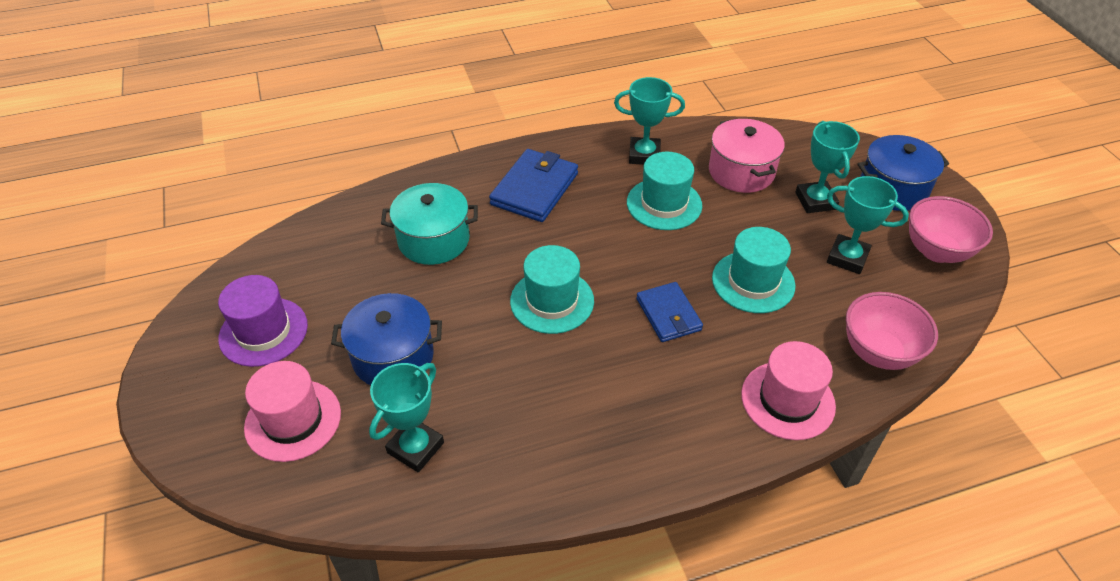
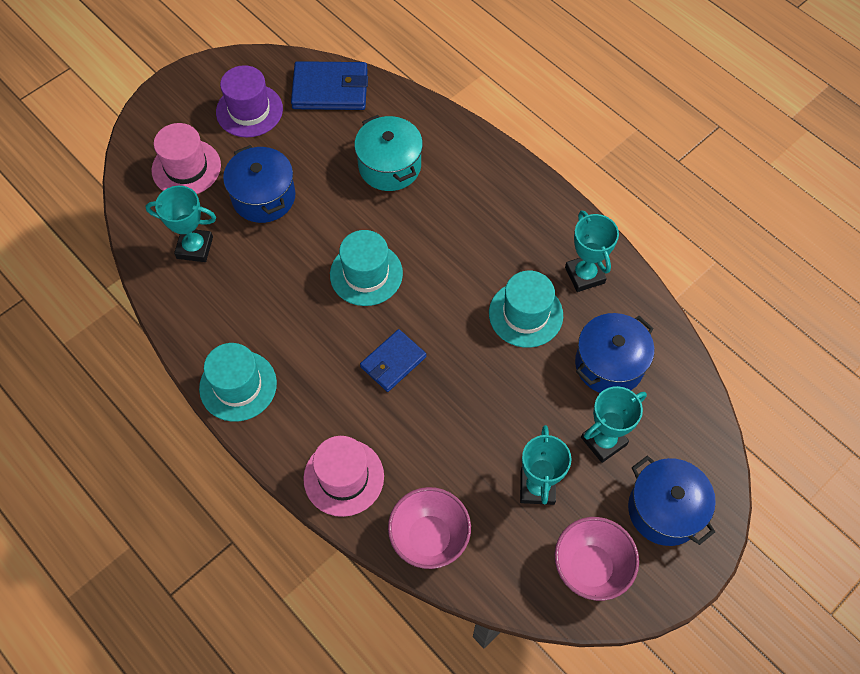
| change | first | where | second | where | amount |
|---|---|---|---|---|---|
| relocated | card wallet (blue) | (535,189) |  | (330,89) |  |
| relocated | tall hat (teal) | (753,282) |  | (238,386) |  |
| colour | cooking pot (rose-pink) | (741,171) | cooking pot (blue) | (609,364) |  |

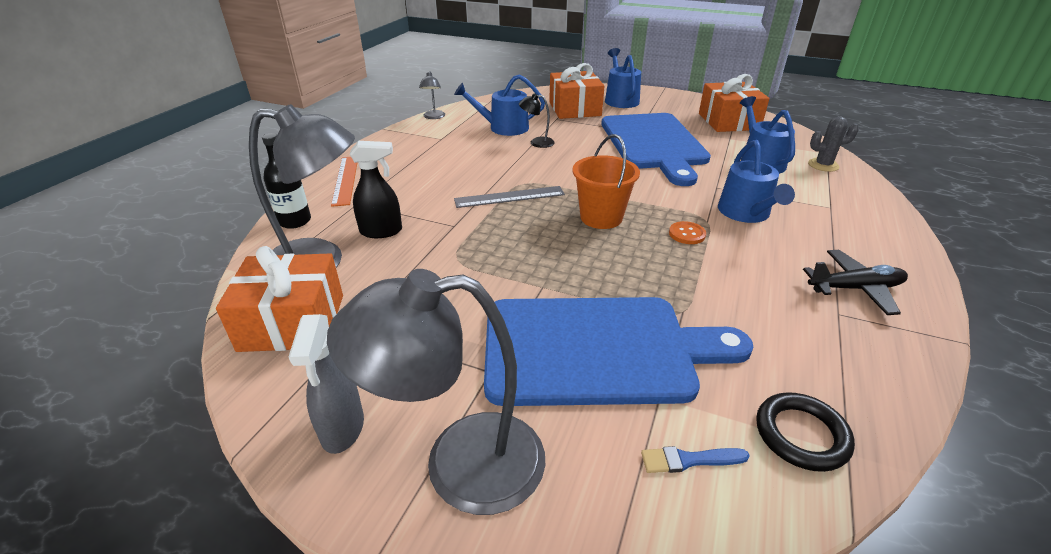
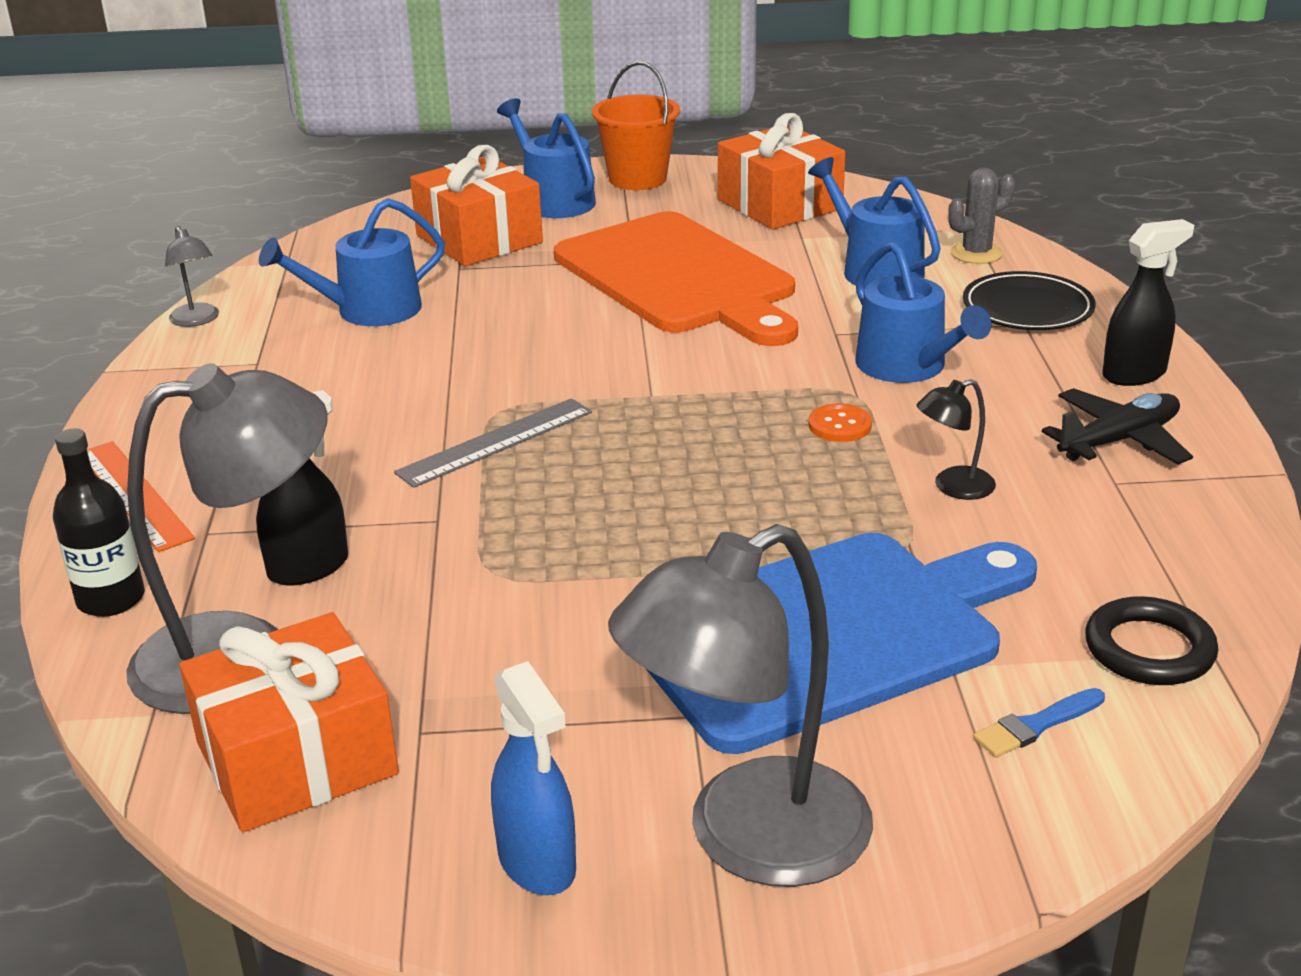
| change | first | where | second | where | amount |
|---|---|---|---|---|---|
| appeared |  |  | dinner plate (jet-black) | (1027,308) |  |
| appeared |  |  | spray cleaner (jet-black) | (1134,374) |  |
| relocated | desk lamp (jet-black) | (536,142) |  | (953,487) |  |
| relocated | sand bucket (bright orange) | (601,217) |  | (637,179) |  |
| colour | spray cleaner (ash-grey) | (342,429) | spray cleaner (blue) | (537,863) |  |
| colour | cutting board (blue) | (654,144) | cutting board (bright orange) | (679,278) |  |

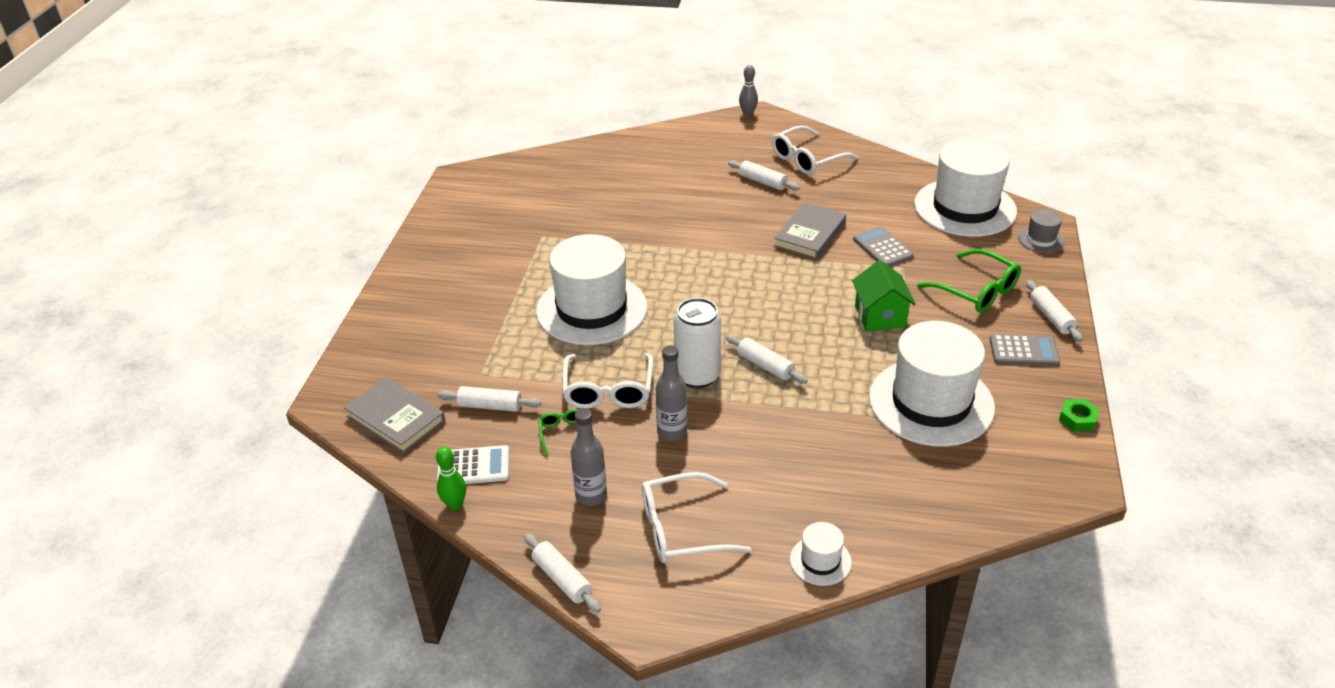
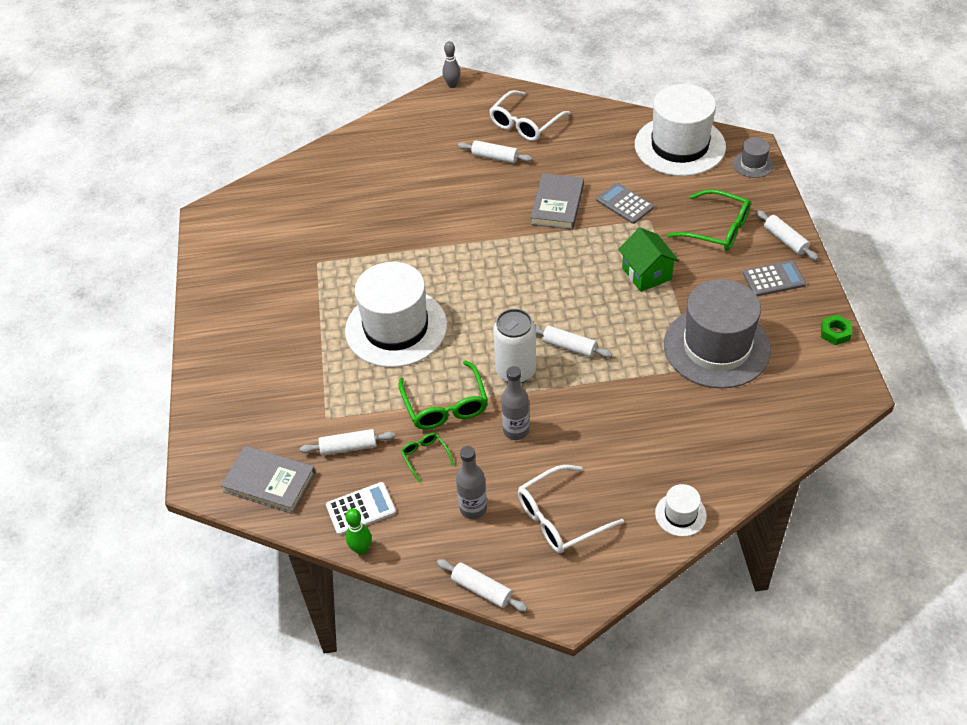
| change | first | where | second | where | amount |
|---|---|---|---|---|---|
| colour | glasses (snow-white) | (608,390) | glasses (leaf-green) | (445,405) |  |
| colour | tall hat (snow-white) | (931,402) | tall hat (ash-grey) | (716,347) |  |

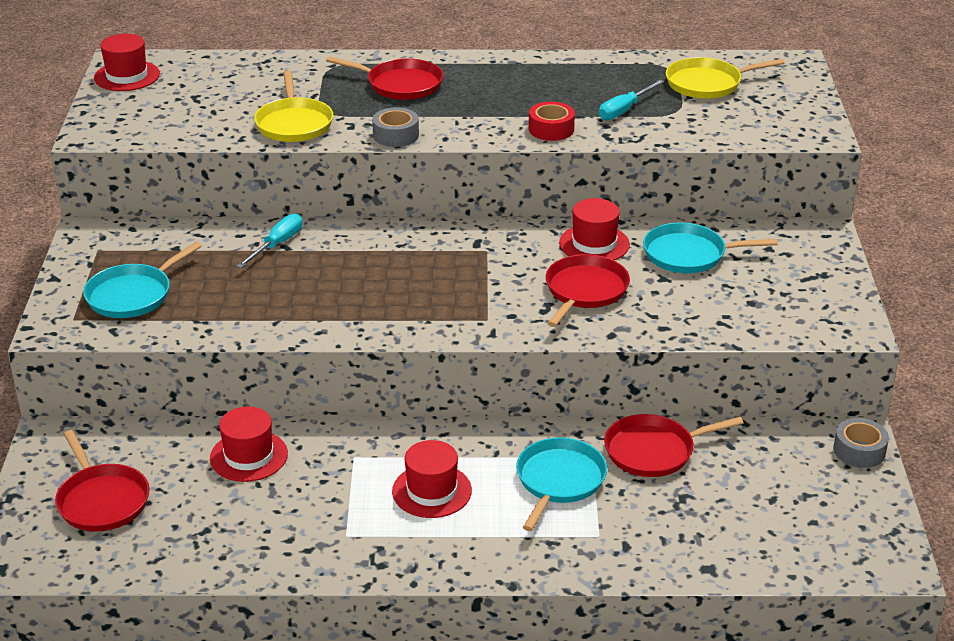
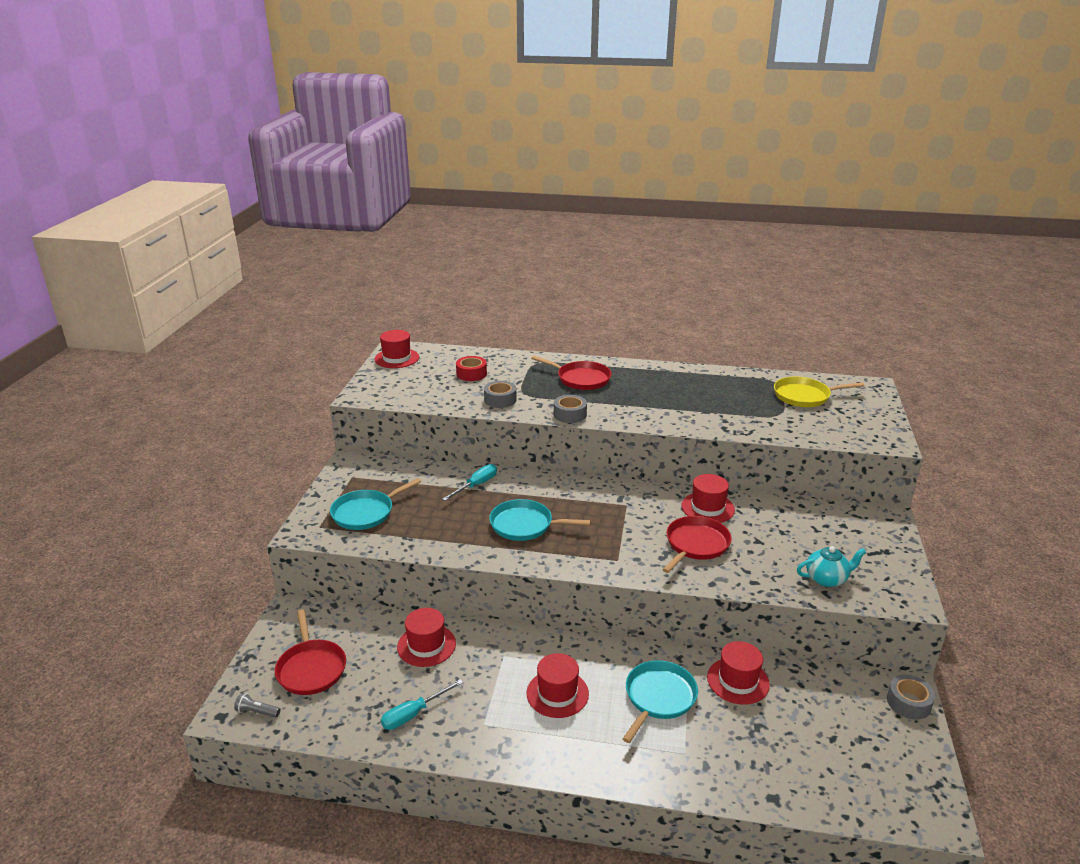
| change | first | where | second | where | amount |
|---|---|---|---|---|---|
| appeared |  |  | torch (ash-grey) | (257,712) |  |
| appeared |  |  | teapot (teal) | (827,579) |  |
| relocated | roll of tape (scarlet) | (551,129) |  | (471,374) |  |
| relocated | screwdriver (teal) | (624,110) |  | (413,714) |  |
| relocated | frying pan (teal) | (689,254) |  | (525,525) |  |
| exchanged | frying pan (bright yellow) | (294,123) | roll of tape (ash-grey) | (500,400) |  |
| exchanged | frying pan (scarlet) | (654,451) | tall hat (scarlet) | (738,681) |  |

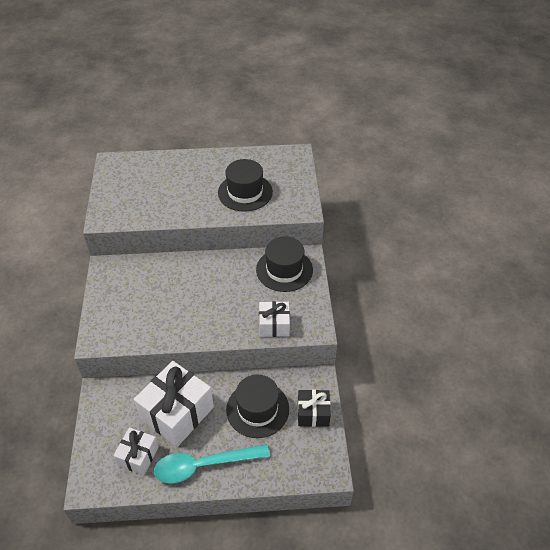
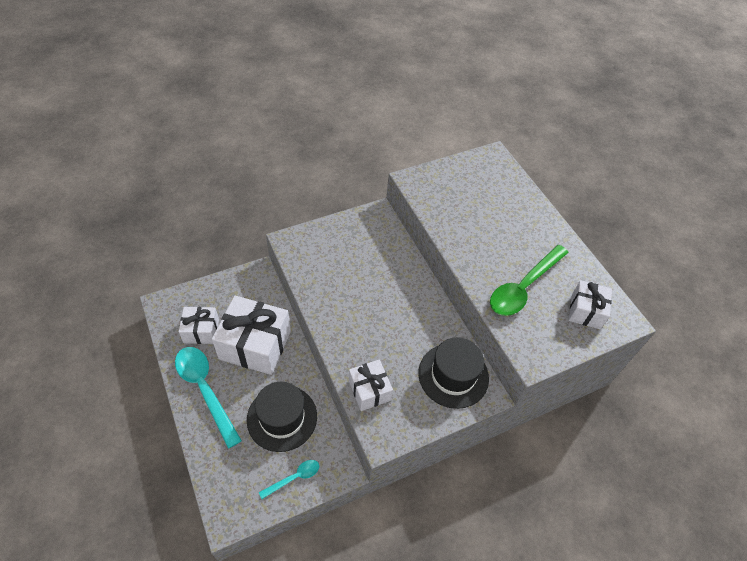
| change | first | where | second | where | amount |
|---|---|---|---|---|---|
| appeared |  |  | wrapped gift (snow-white) | (585,311) |  |
| exchanged | tall hat (jet-black) | (245,192) | tablespoon (leaf-green) | (523,287) |  |
| exchanged | wrapped gift (jet-black) | (313,413) | tablespoon (teal) | (294,478) |  |

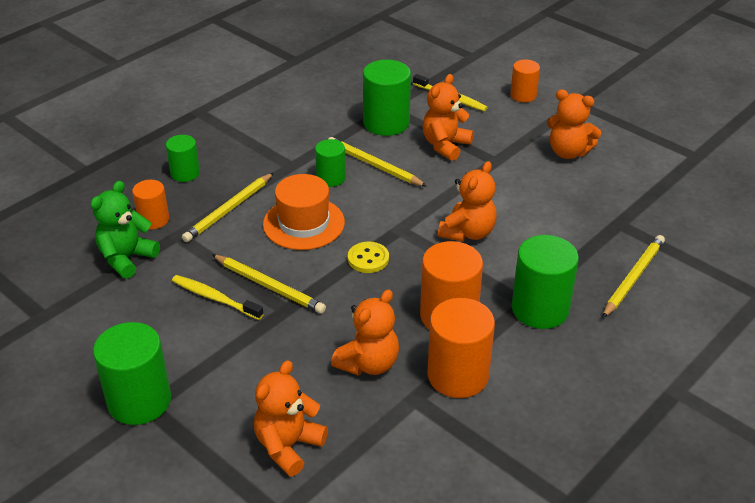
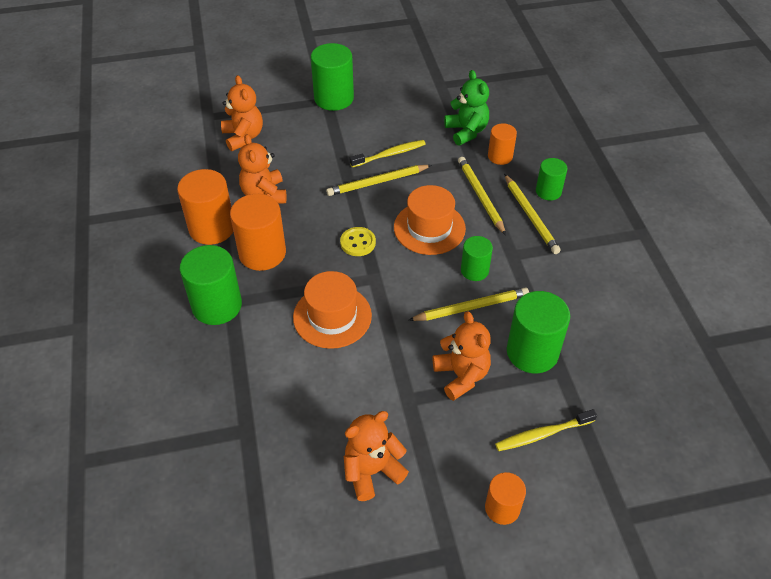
| change | first | where | second | where | amount |
|---|---|---|---|---|---|
| relocated | lead pencil (bright yellow) | (633,278) |  | (530,216) |  |
| exchanged | teddy (bright orange) | (468,232) | tall hat (bright orange) | (332,316) |  |

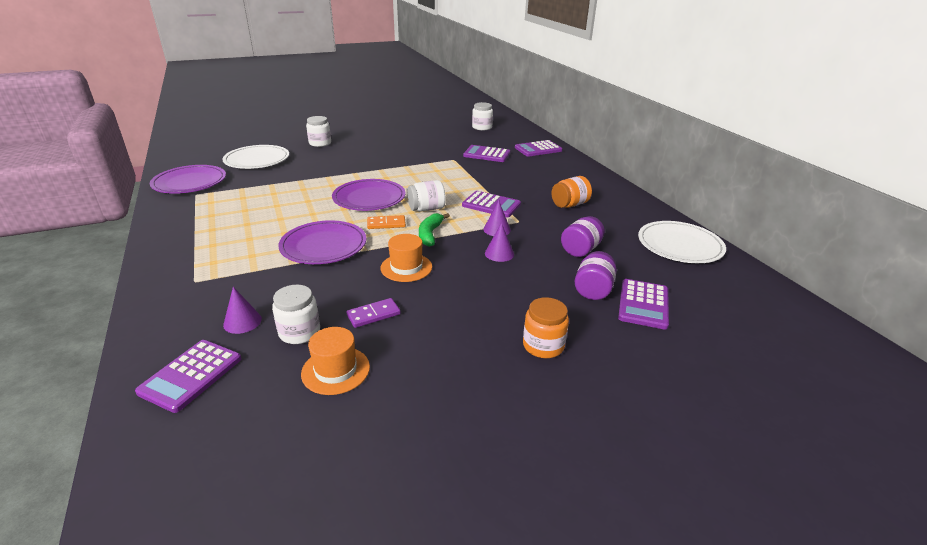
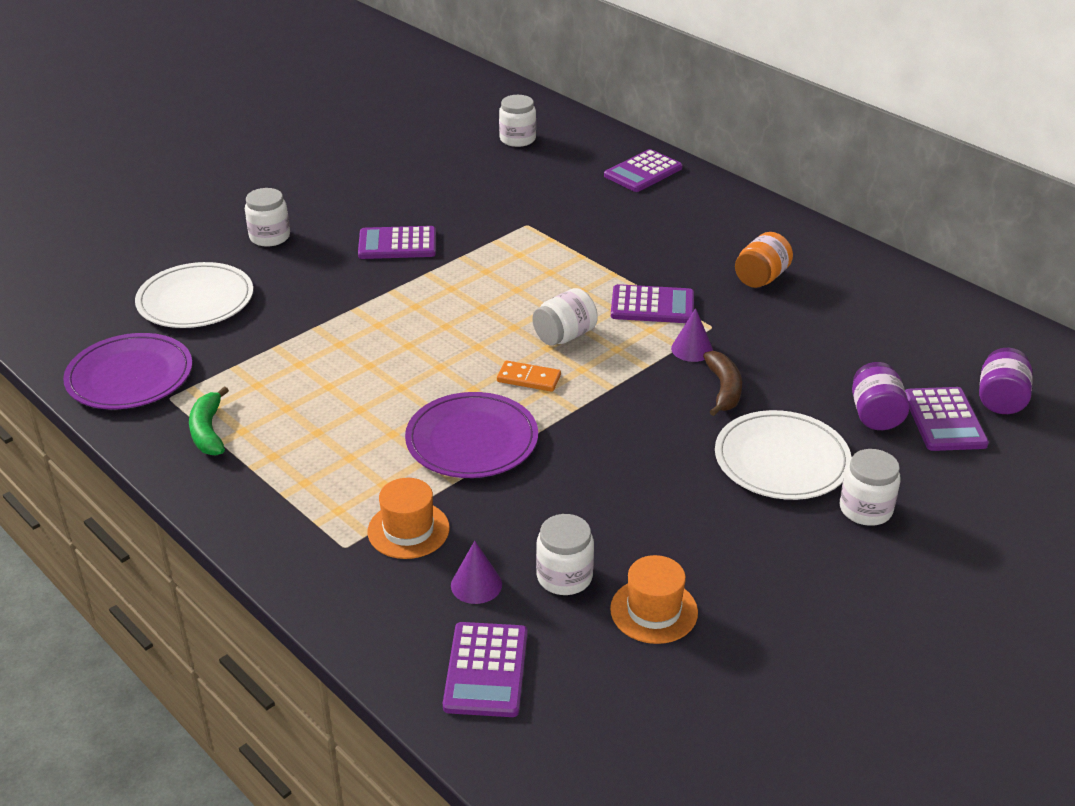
| change | first | where | second | where | amount |
|---|---|---|---|---|---|
| missing | dinner plate (violet) | (369,198) |  |  |  |
| missing | domino tile (violet) | (373,314) |  |  |  |
| relocated | tall hat (bright orange) | (406,267) |  | (408,530) |  |
| relocated | banana fruit (leaf-green) | (430,234) |  | (208,431) |  |
| relocated | calculator (violet) | (486,154) |  | (397,244) |  |
| relocated | jar (violet) | (580,249) |  | (1000,399) |  |
| relocated | dinner plate (snow-white) | (679,245) |  | (781,460) |  |
| exchanged | cone (violet) | (499,253) | banana fruit (brown) | (723,389) |  |
| colour | jar (bright orange) | (543,346) | jar (snow-white) | (865,509) |  |
| spun | domino tile (bright orange) | (386,224) |  | (529,378) | 45 degrees clockwise |

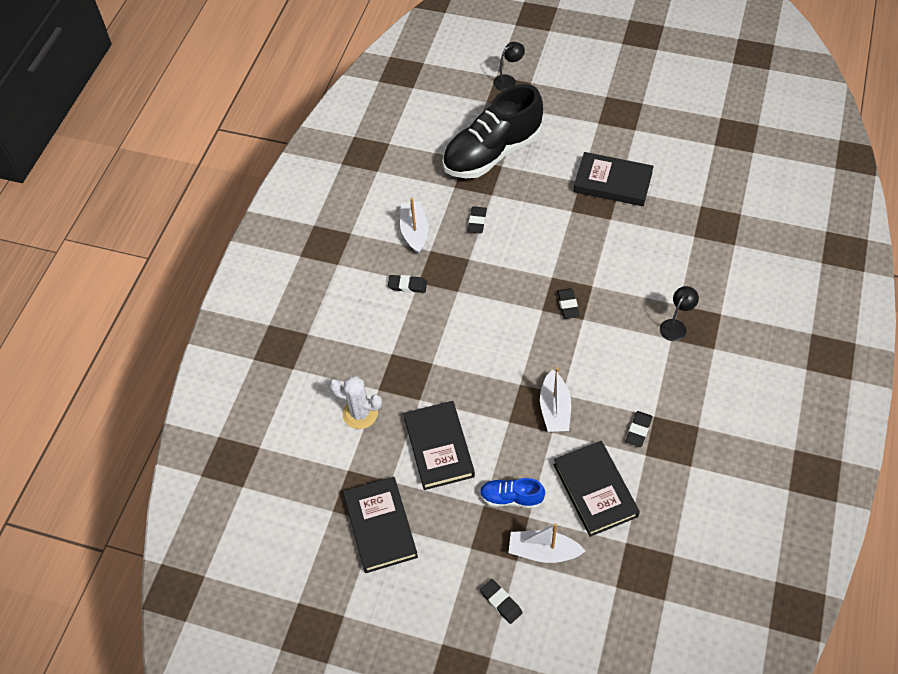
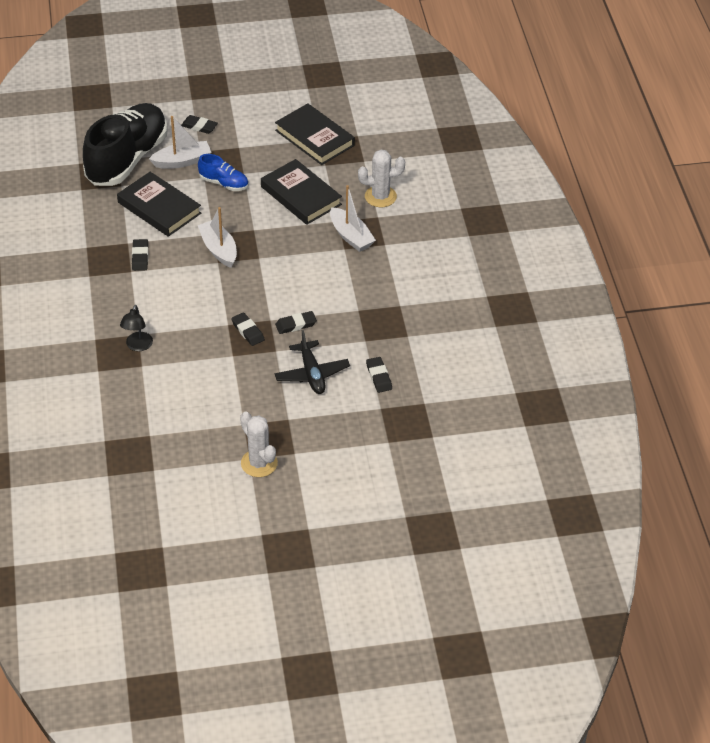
| change | first | where | second | where | amount |
|---|---|---|---|---|---|
| missing | desk lamp (jet-black) | (508,80) |  |  |  |
| appeared |  |  | plane (jet-black) | (312,374) |  |
| relocated | pencil eraser (jet-black) | (407,285) |  | (296,324) |  |
| relocated | sailboat (snow-white) | (414,232) |  | (351,236) |  |
| relocated | shoe (jet-black) | (492,153) |  | (127,159) |  |
| exchanged | hardback (jet-black) | (612,182) | prickly plant (snow-white) | (259,463) |  |
| spun | shoe (blue) | (511,498) |  | (224,183) | 45 degrees clockwise |

